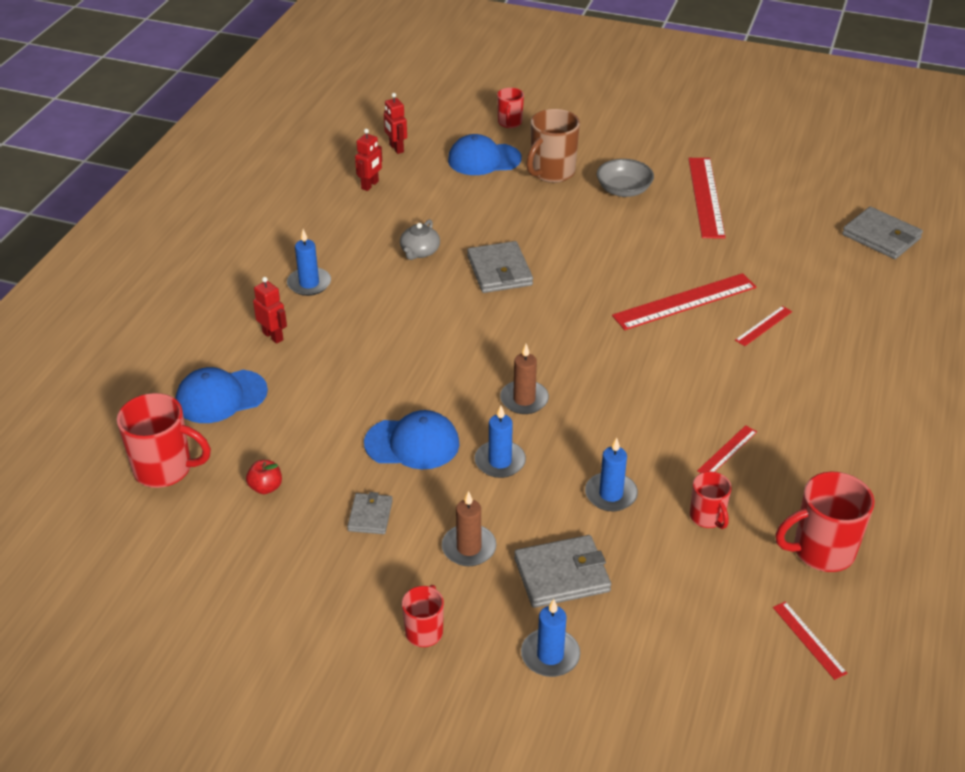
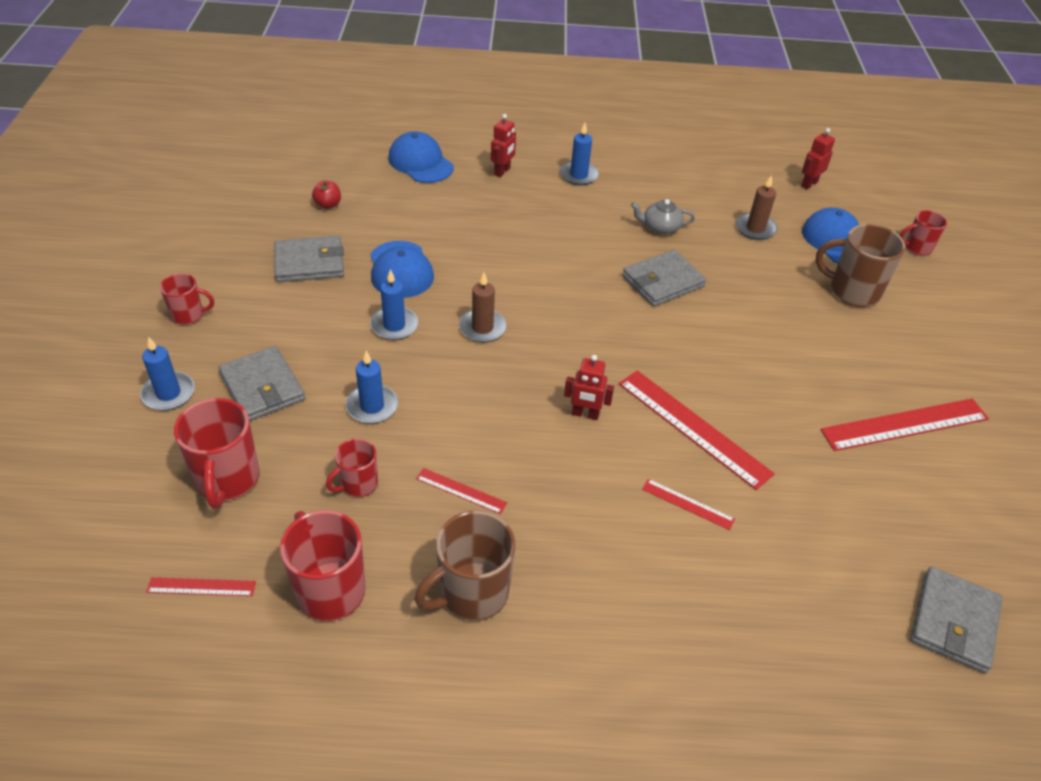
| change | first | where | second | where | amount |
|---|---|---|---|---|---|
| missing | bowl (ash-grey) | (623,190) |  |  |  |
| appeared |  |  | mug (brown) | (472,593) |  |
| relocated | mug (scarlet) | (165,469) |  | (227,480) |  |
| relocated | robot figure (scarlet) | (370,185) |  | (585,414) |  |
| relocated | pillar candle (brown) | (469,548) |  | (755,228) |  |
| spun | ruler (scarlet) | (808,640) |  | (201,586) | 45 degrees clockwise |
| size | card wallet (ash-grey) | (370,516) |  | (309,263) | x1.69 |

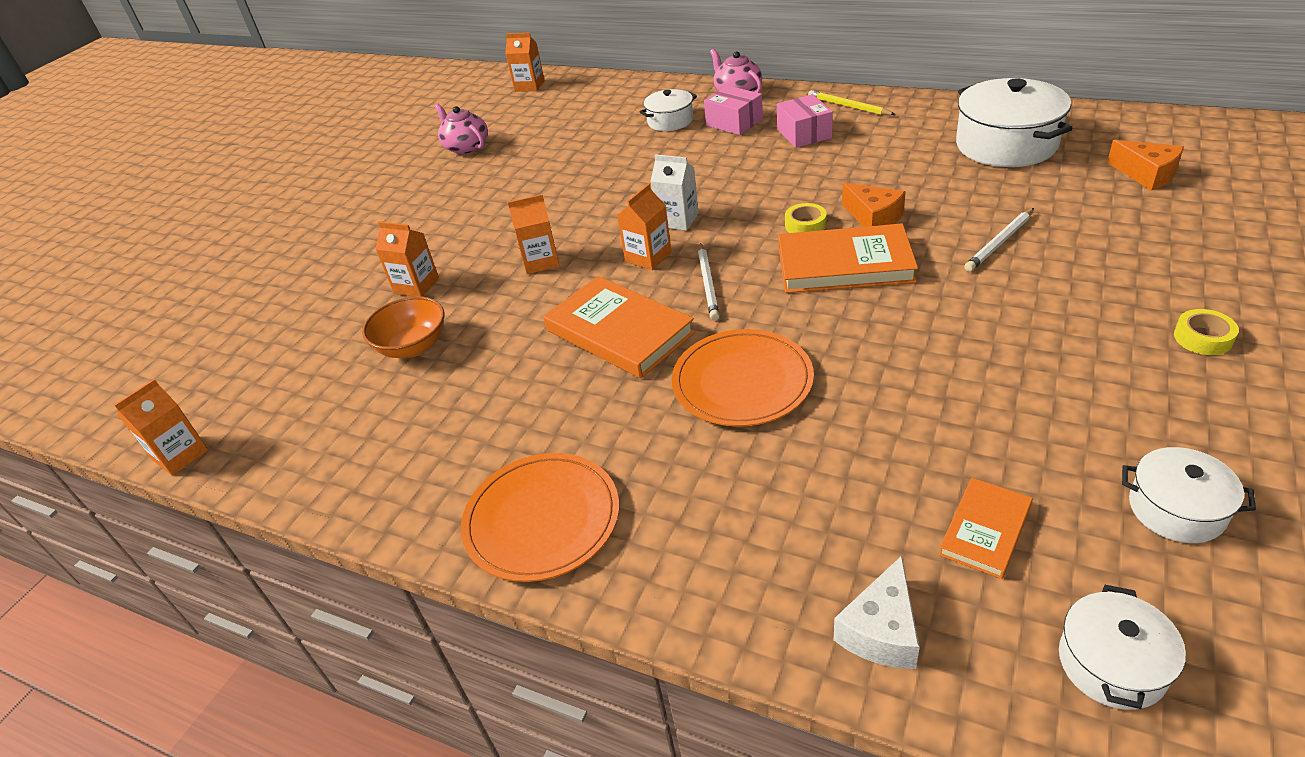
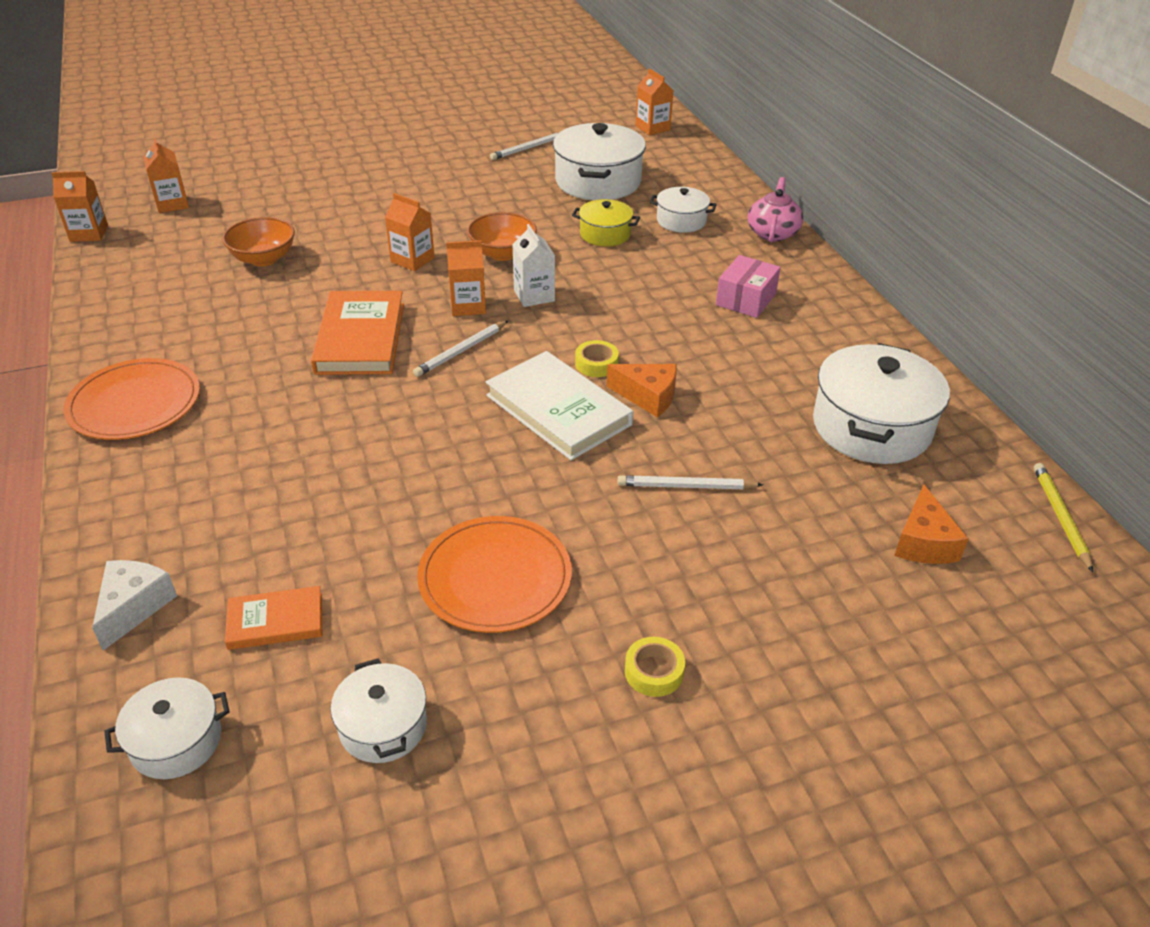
| change | first | where | second | where | amount |
|---|---|---|---|---|---|
| missing | parcel (rose-pink) | (734,122) |  |  |  |
| appeared |  |  | bowl (bright orange) | (502,253) |  |
| appeared |  |  | cooking pot (snow-white) | (598,181) |  |
| appeared |  |  | cooking pot (bright yellow) | (605,234) |  |
| relocated | milk carton (bright orange) | (416,286) |  | (172,204) |  |
| relocated | dinner plate (bright orange) | (742,381) |  | (495,578) |  |
| relocated | lead pencil (bright yellow) | (848,106) |  | (1060,517) |  |
| exchanged | teapot (rose-pink) | (466,147) | lead pencil (snow-white) | (528,148) |  |
| colour | hardback (bright orange) | (844,264) | hardback (snow-white) | (558,410) |  |
| spun | cheese (snow-white) | (881,630) |  | (134,607) | 120 degrees clockwise |
| spun | cheese (bright orange) | (873,218) |  | (648,396) | 75 degrees counterclockwise |

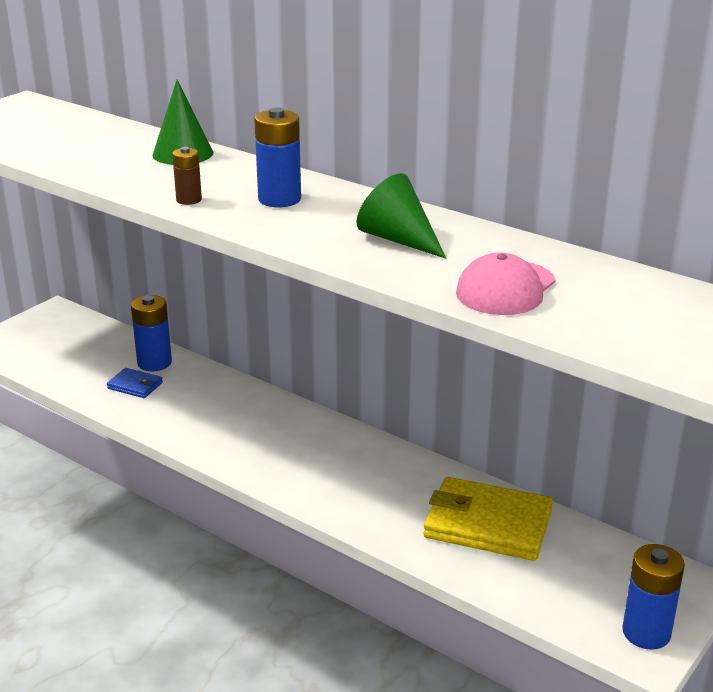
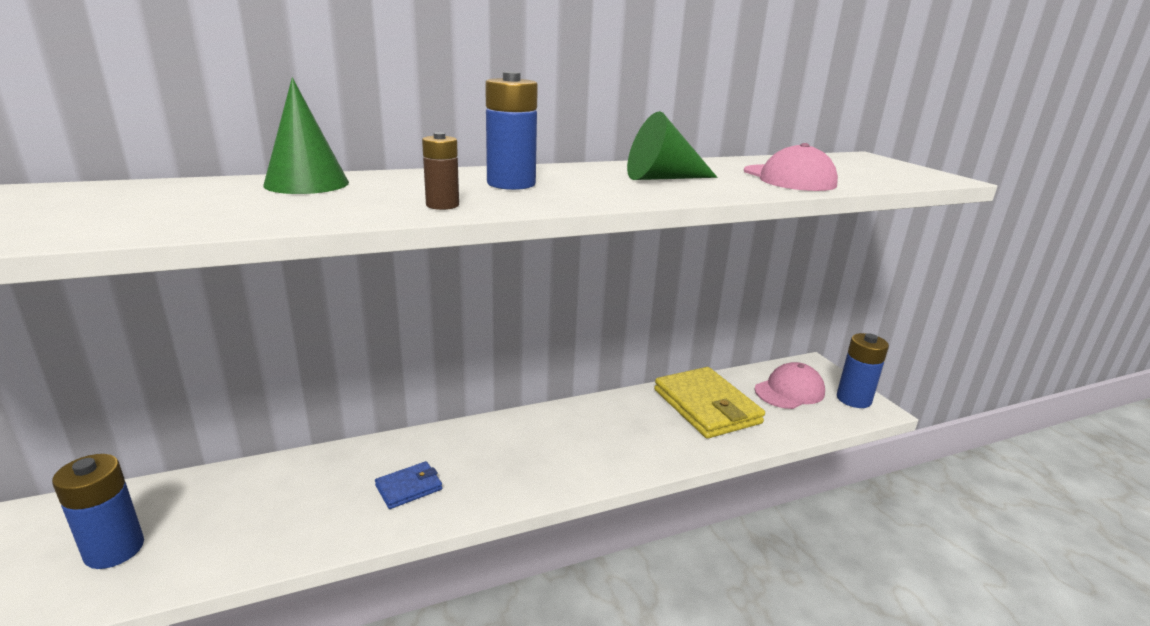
| change | first | where | second | where | amount |
|---|---|---|---|---|---|
| appeared |  |  | peaked cap (rose-pink) | (789,391) |  |
| relocated | card wallet (blue) | (135,385) |  | (409,487) |  |
| relocated | power cell (blue) | (154,363) |  | (114,550) |  |
| spun | card wallet (bright yellow) | (487,524) |  | (706,406) | 75 degrees counterclockwise |

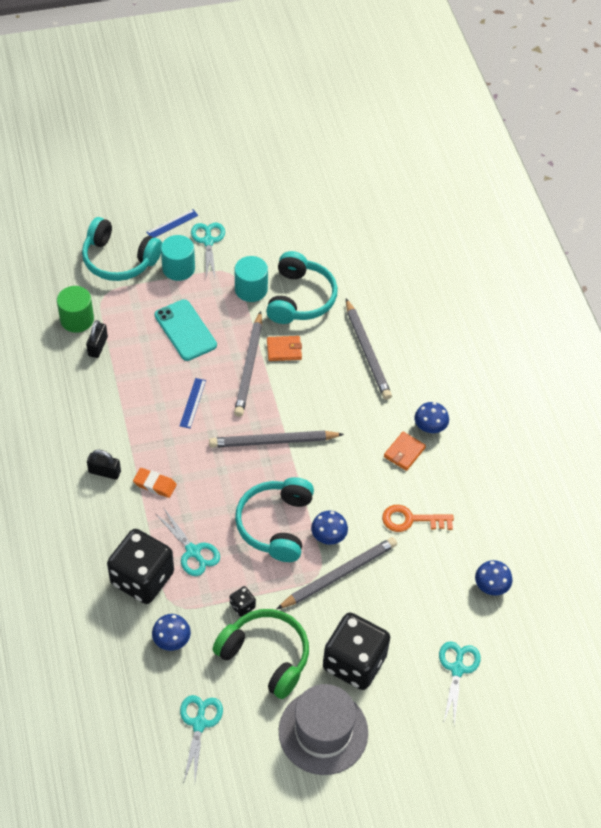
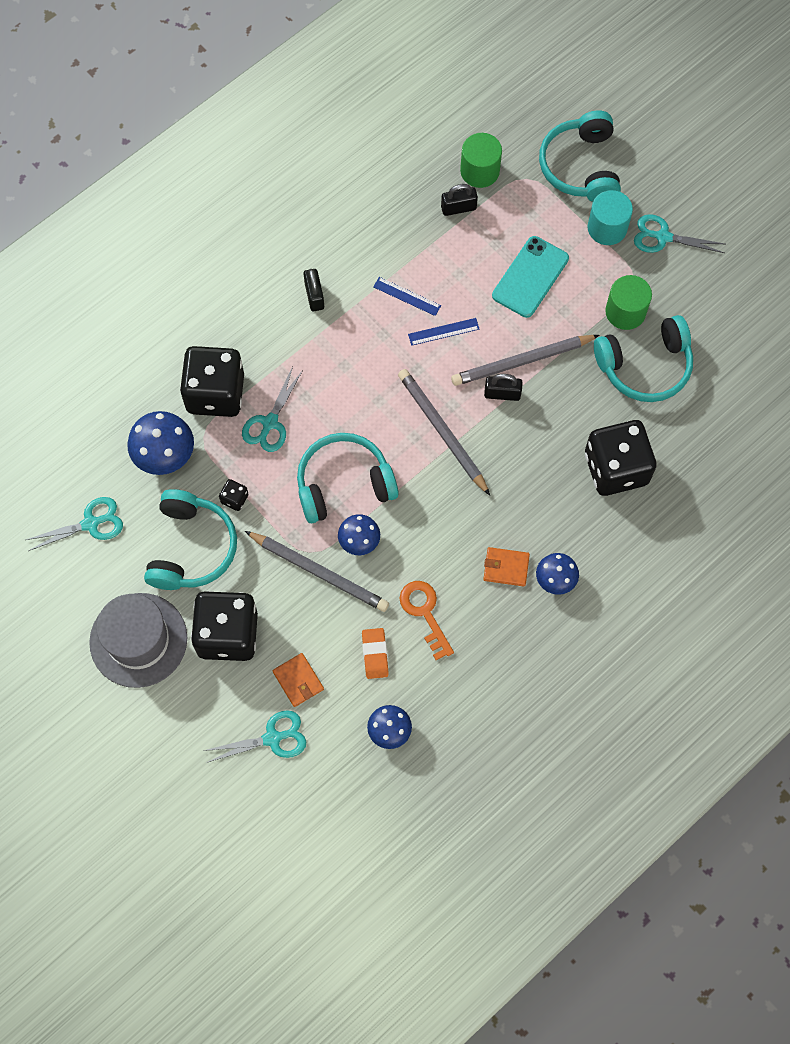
| change | first | where | second | where | amount |
|---|---|---|---|---|---|
| appeared |  |  | padlock (jet-black) | (502,394) |  |
| relocated | pencil eraser (bright orange) | (155,484) |  | (375,654) |  |
| relocated | ruler (blue) | (172,224) |  | (407,296) |  |
| relocated | card wallet (bright orange) | (284,350) |  | (298,680) |  |
| exchanged | lead pencil (ash-grey) | (367,352) | dice (jet-black) | (616,468) |  |
| colour | headset (leaf-green) | (266,656) | headset (teal) | (192,548) |  |
| colour | cylinder shape (teal) | (251,289) | cylinder shape (leaf-green) | (625,312) |  |
| spun | shears (teal) | (208,241) |  | (663,237) | 135 degrees counterclockwise |
| size | mushroom (blue) | (172,640) |  | (164,454) | x1.58 |

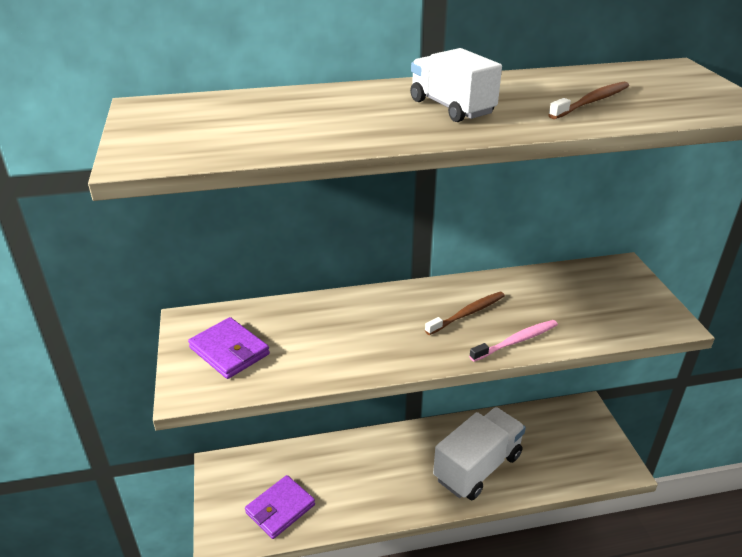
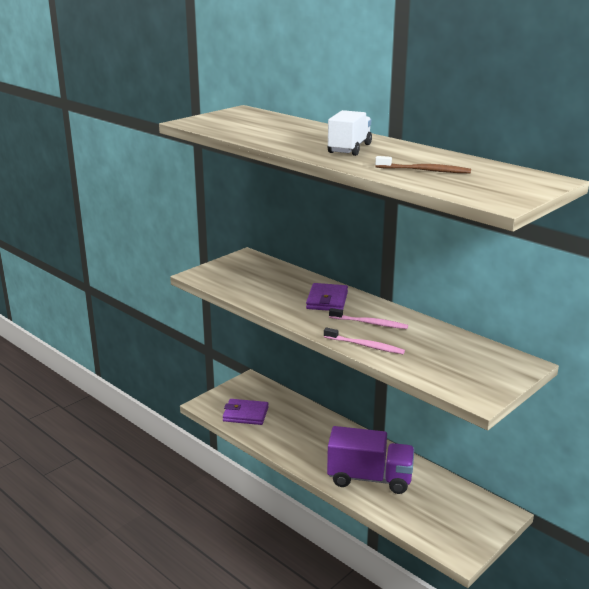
| change | first | where | second | where | amount |
|---|---|---|---|---|---|
| relocated | card wallet (violet) | (229,351) |  | (327,300) |  |
| colour | dental brush (brown) | (467,313) | dental brush (rose-pink) | (370,323) |  |
| colour | truck (snow-white) | (477,467) | truck (violet) | (370,478) |  |

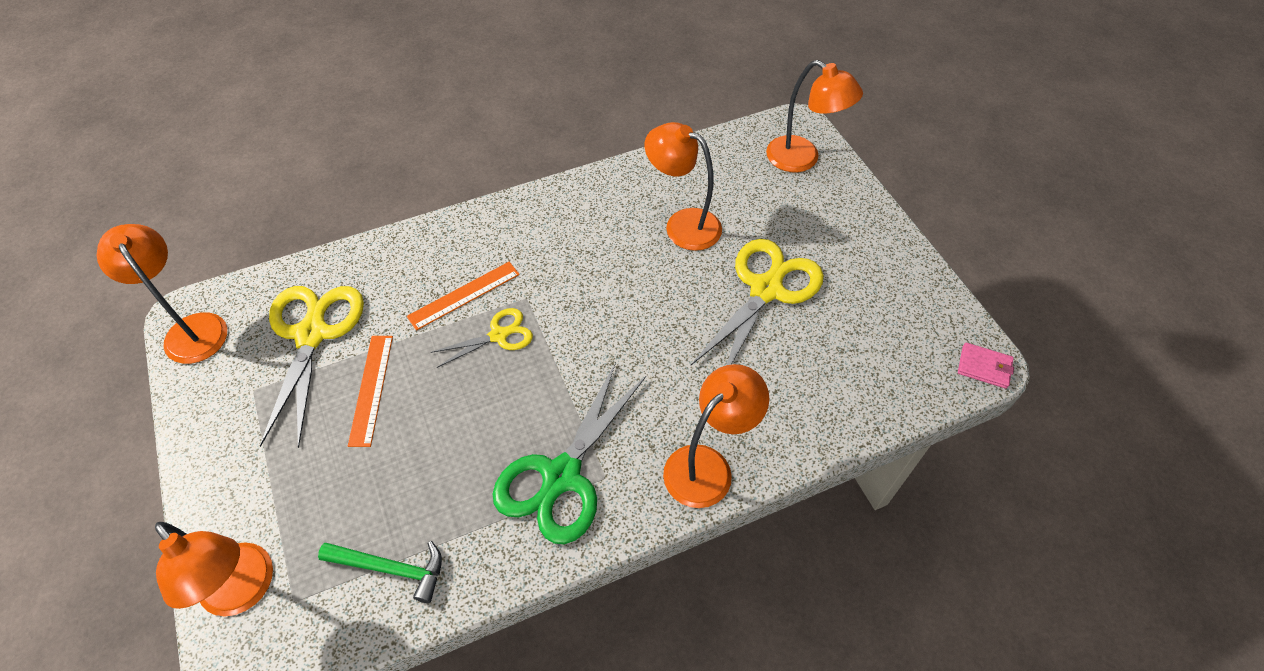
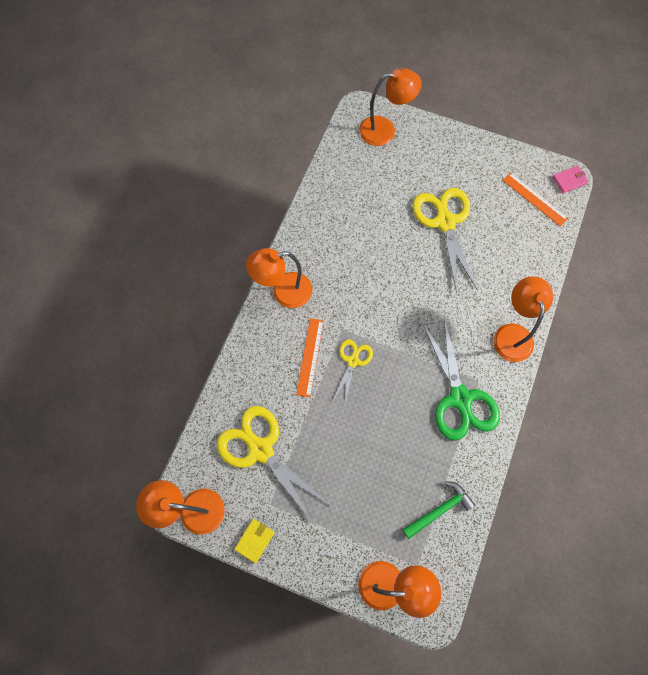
| change | first | where | second | where | amount |
|---|---|---|---|---|---|
| appeared |  |  | card wallet (bright yellow) | (255,540) |  |
| relocated | ruler (bright orange) | (371,389) |  | (535,199) |  |
| relocated | desk lamp (bright orange) | (682,224) |  | (283,292) |  |

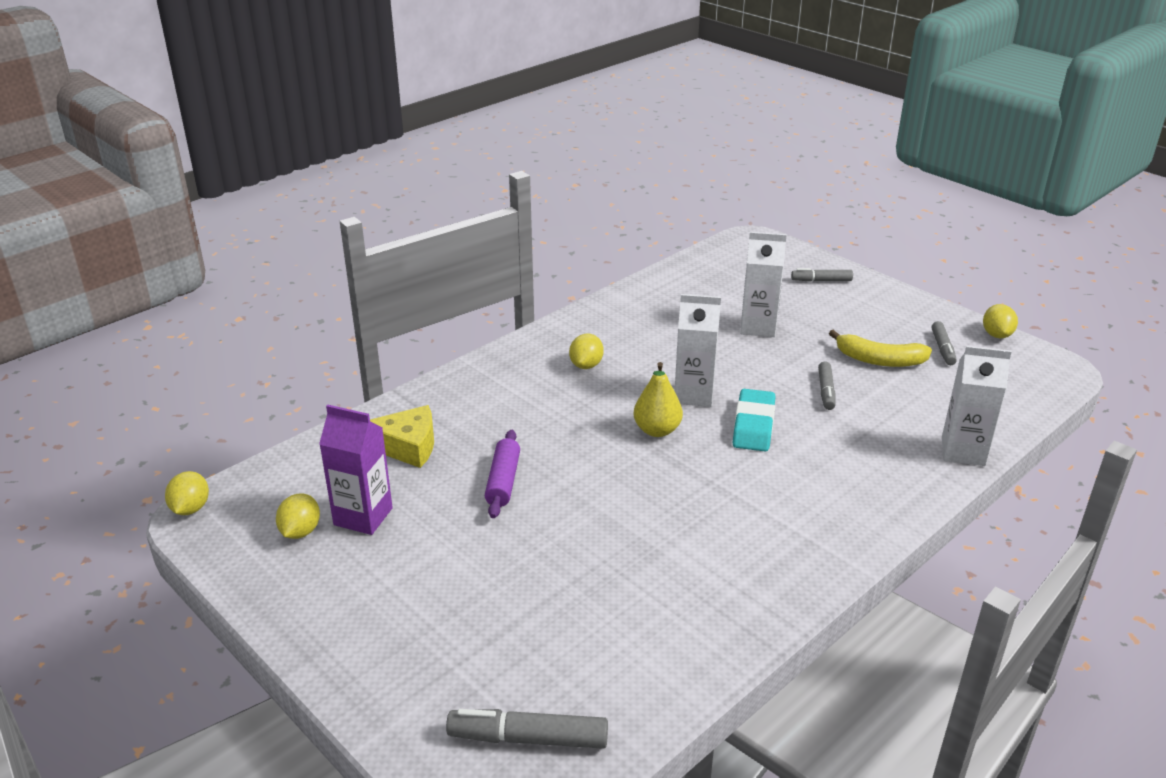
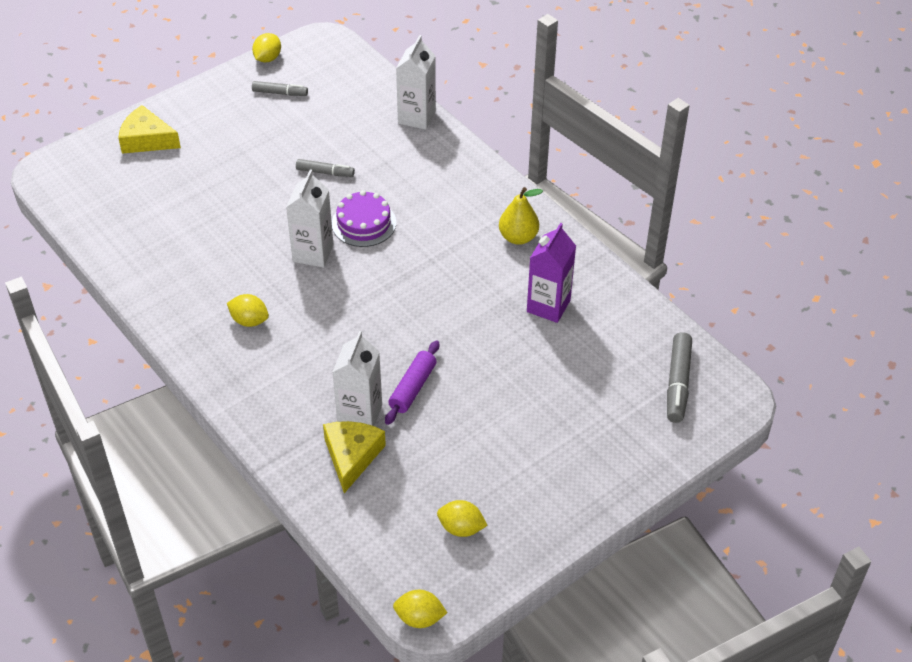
| change | first | where | second | where | amount |
|---|---|---|---|---|---|
| missing | banana fruit (bright yellow) | (879,360) |  |  |  |
| relocated | milk carton (violet) | (363,516) |  | (548,306) |  |
| relocated | pear (bright yellow) | (657,430) |  | (518,237) |  |
| relocated | milk carton (snow-white) | (758,327) |  | (360,415) |  |
| exchanged | pencil eraser (teal) | (753,425) | cake (violet) | (364,223) |  |
| exchanged | felt pen (ash-grey) | (821,280) | cheese (bright yellow) | (146,140) |  |
| spun | pastry roller (violet) | (503,481) |  | (413,388) | 75 degrees counterclockwise |
| spun | citrus fruit (bright yellow) | (996,335) |  | (268,58) | 75 degrees counterclockwise |

